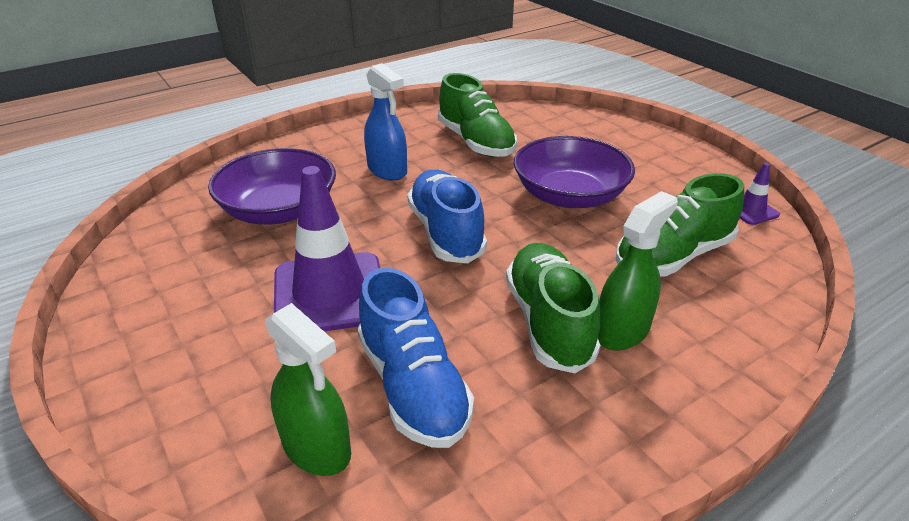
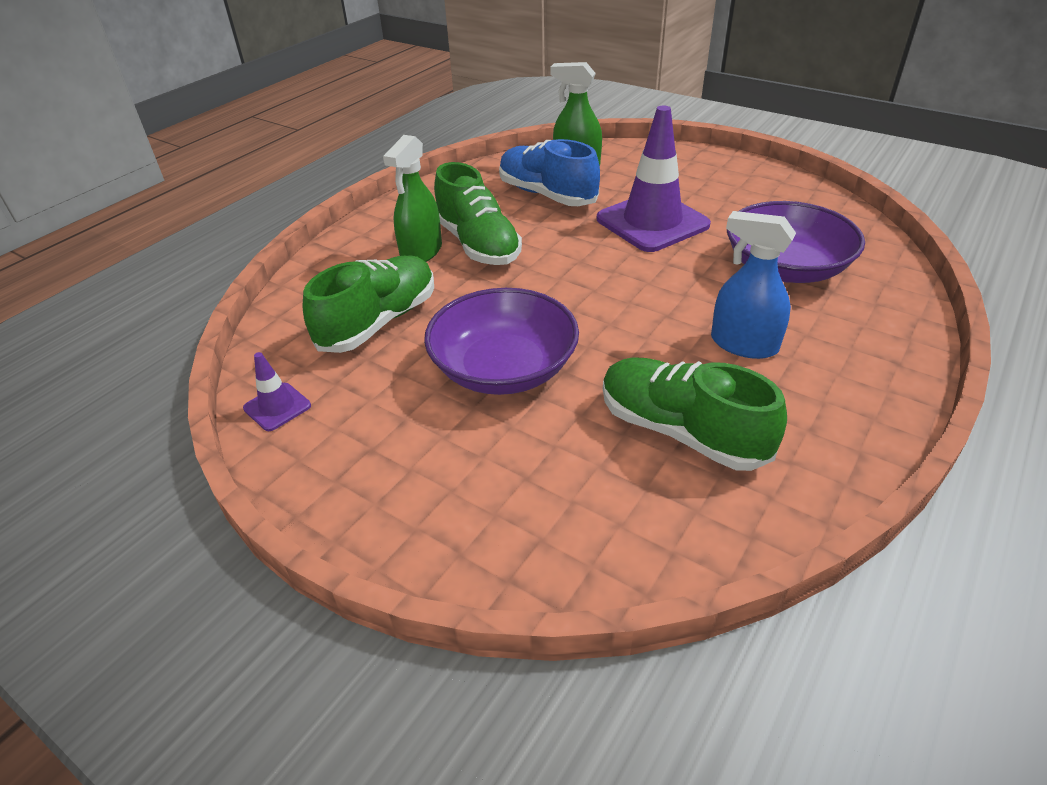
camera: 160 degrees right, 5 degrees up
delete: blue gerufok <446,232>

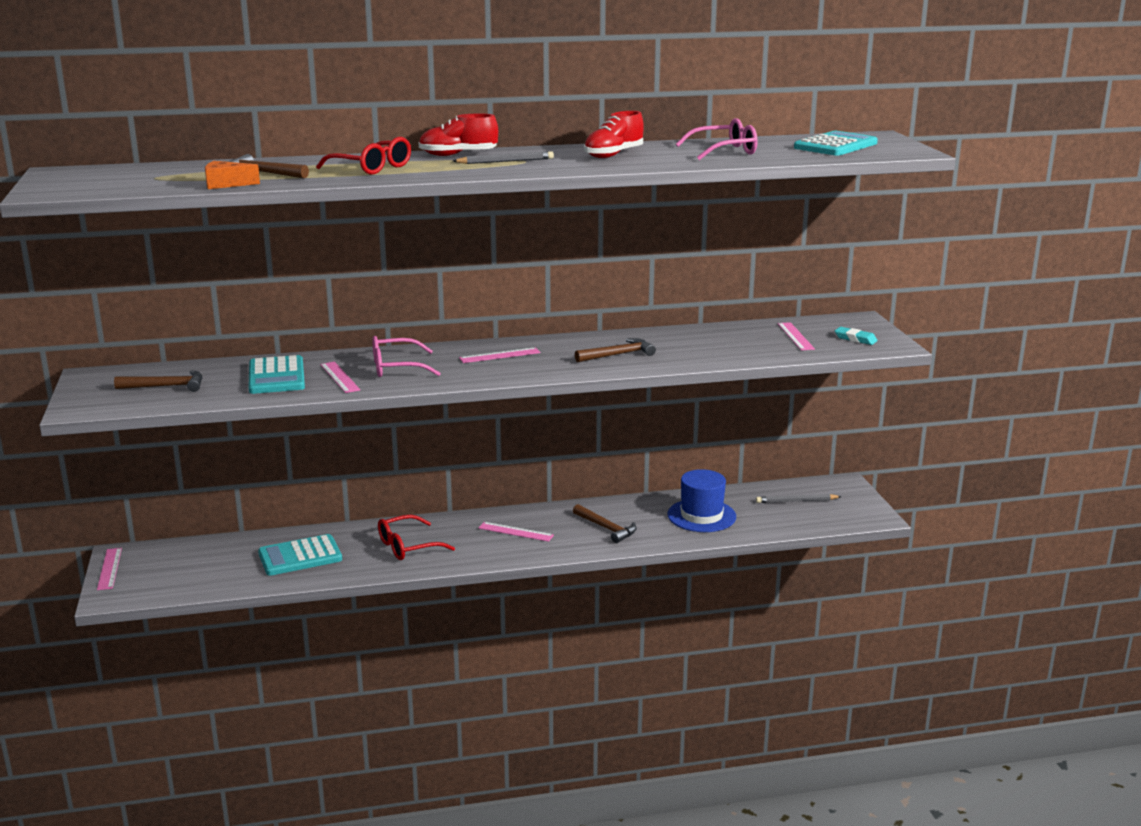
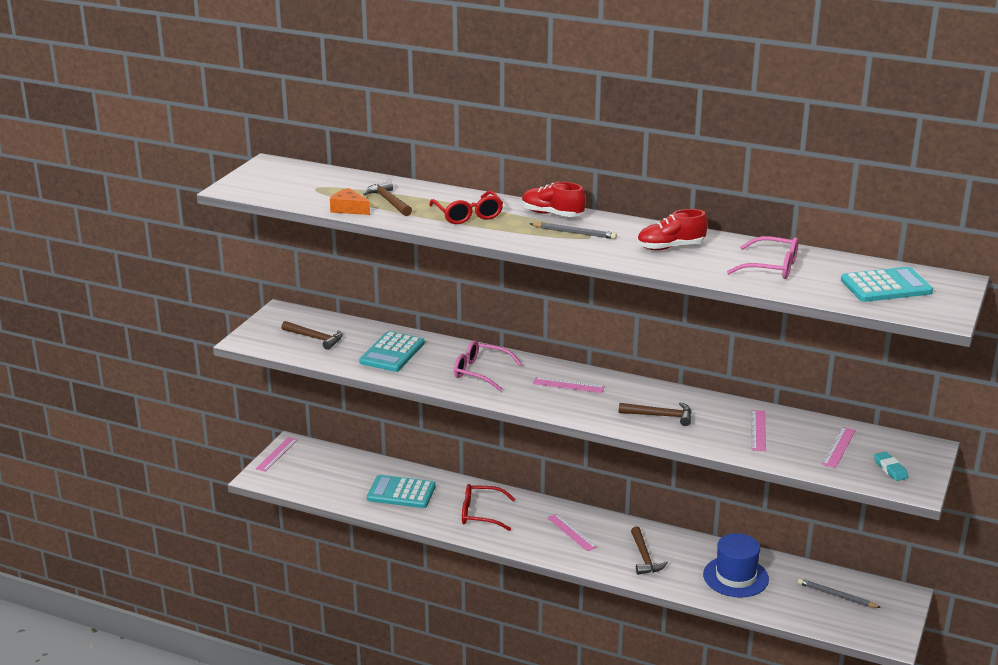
camera: 35 degrees right, 5 degrees up
move: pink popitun <340,377> to <758,430>

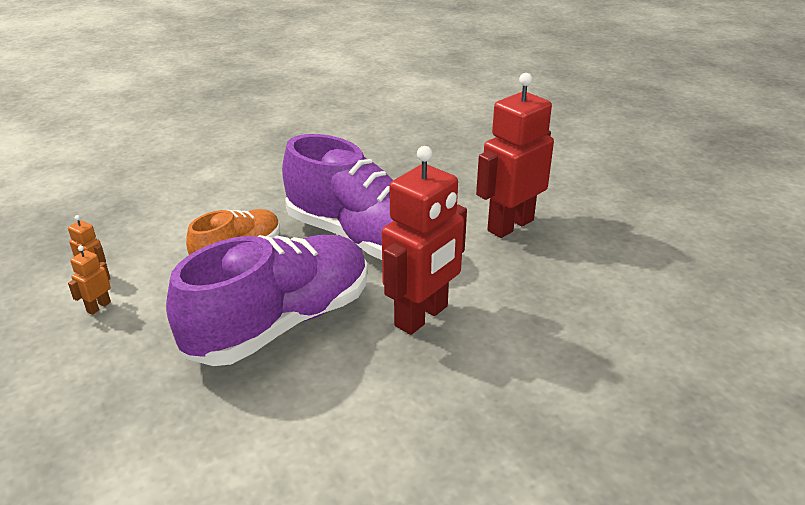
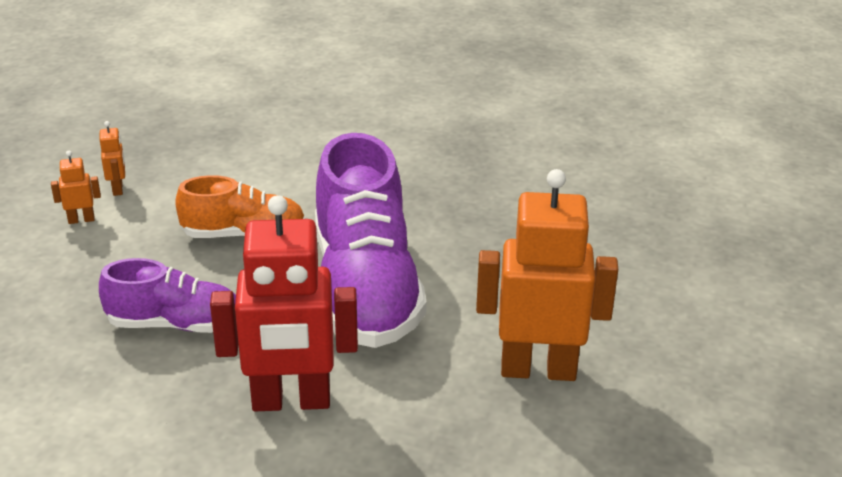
camera: 45 degrees right, 0 degrees up
recolor: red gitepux <510,225> to orange gitepux <538,369>
resize: purple gerufok <281,323> = <175,324> x0.55

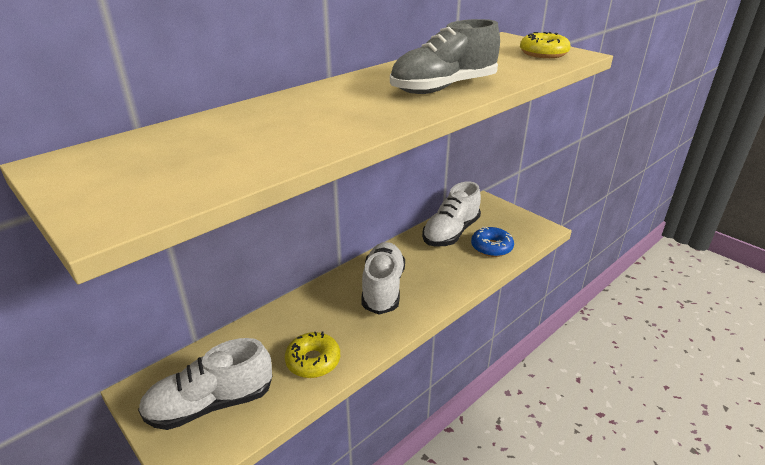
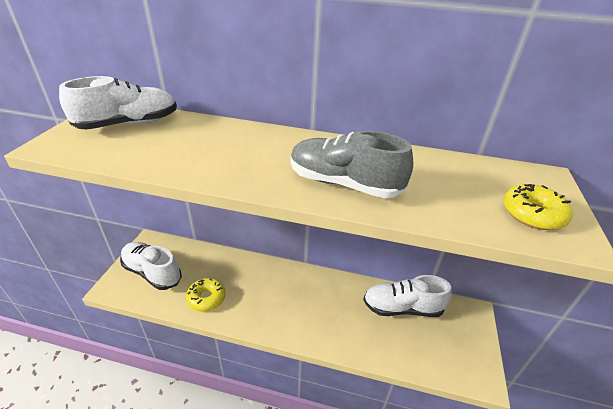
camera: 55 degrees right, 5 degrees up
delete: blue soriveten <491,247>
move: white gerufok <383,288> to <128,124>

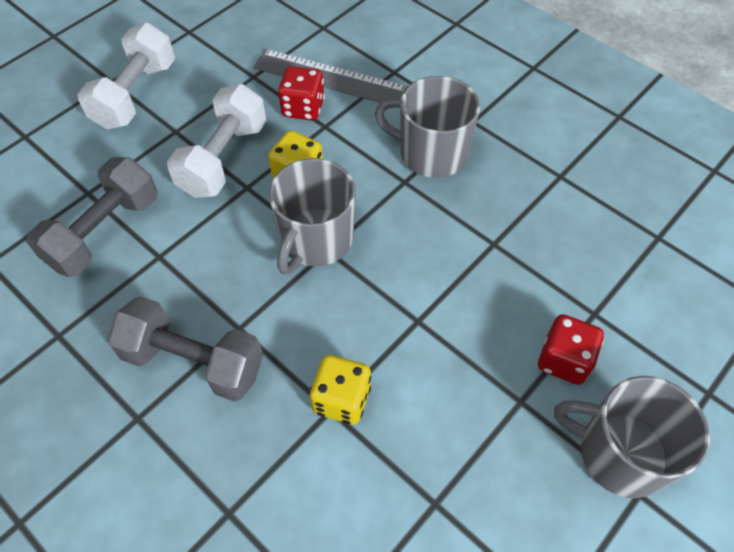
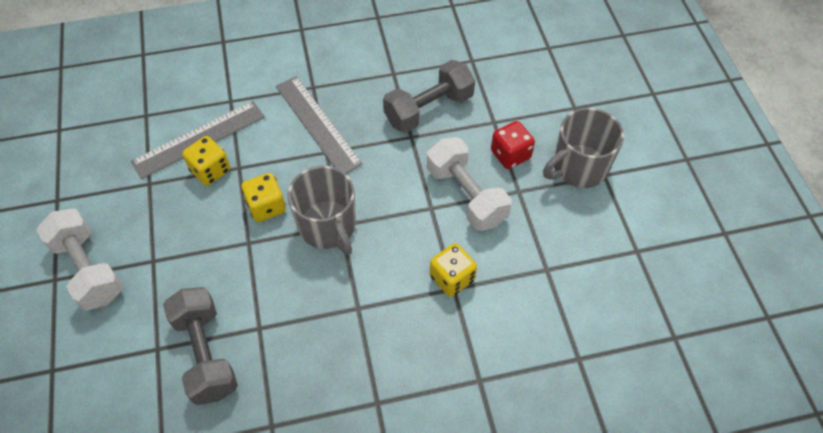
camera: 55 degrees left, 0 degrees up
move: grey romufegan <194,361> to <428,109>; white romufegan <223,158> to <466,195>
replace: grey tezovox <431,153> to grey popitun <317,124>
recolor: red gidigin <303,108> to yellow gidigin <210,170>

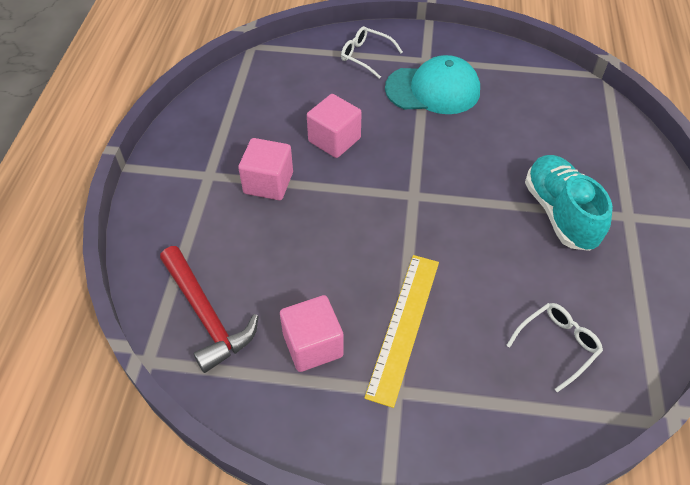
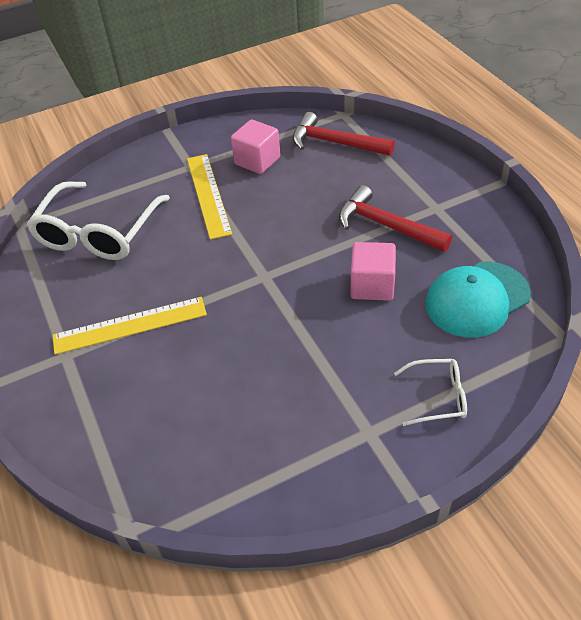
camera: 150 degrees right, 5 degrees down
move: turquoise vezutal <433,90> to <477,299>
replace: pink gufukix <268,183> to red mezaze <386,225>; turquoise gerufok <559,213> to yellow popitun <130,325>
resize: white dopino <557,345> = <98,233> x2.05

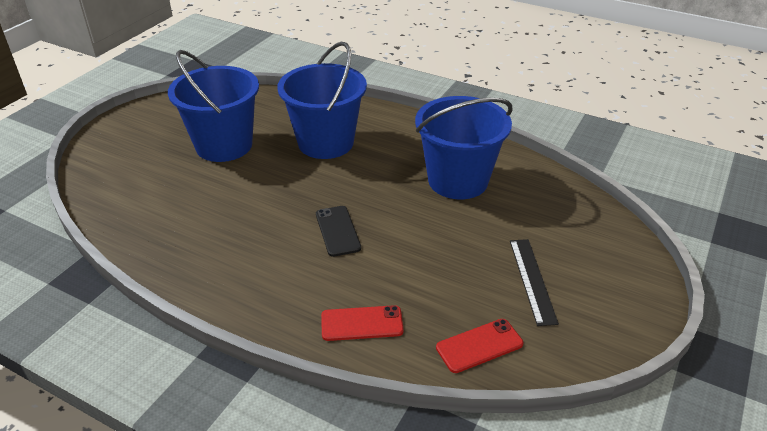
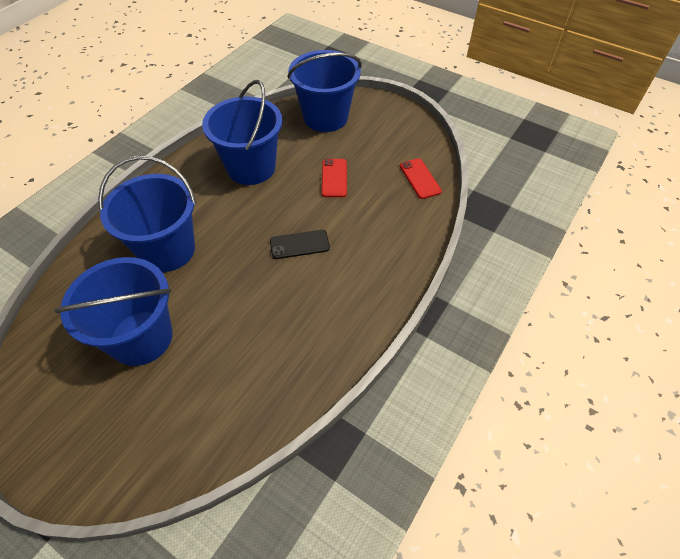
camera: 85 degrees left, 15 degrees up
delete: black popitun <532,280>
insert: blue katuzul <325,117>
move: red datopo <362,323> to <334,178>

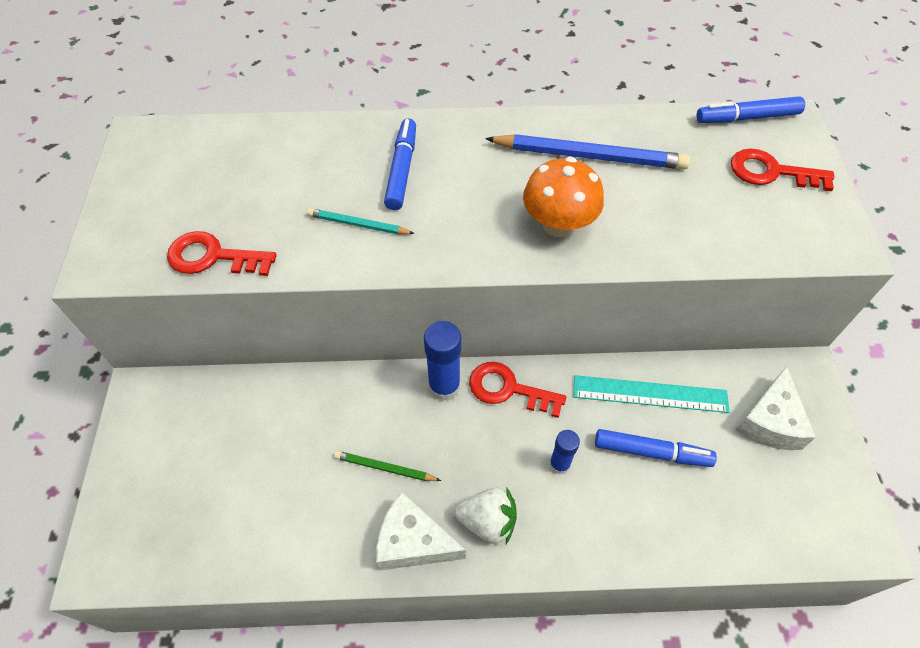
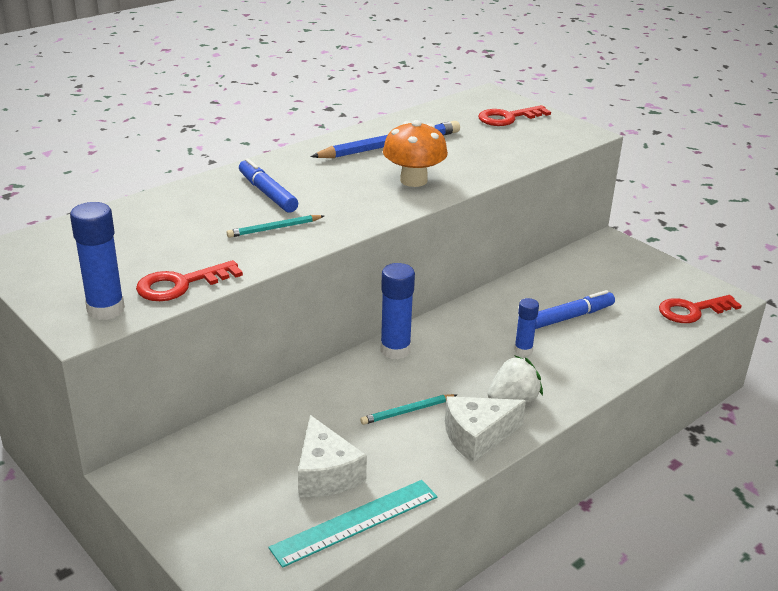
camera: 40 degrees left, 25 degrees down
delete: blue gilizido <747,117>
insert: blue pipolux <106,309>
move: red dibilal <508,389> to <692,311>; turquoise popitun <650,393> to <355,522>; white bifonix <769,422> to <326,474>
recolor: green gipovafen <385,468> to turquoise gipovafen <407,411>

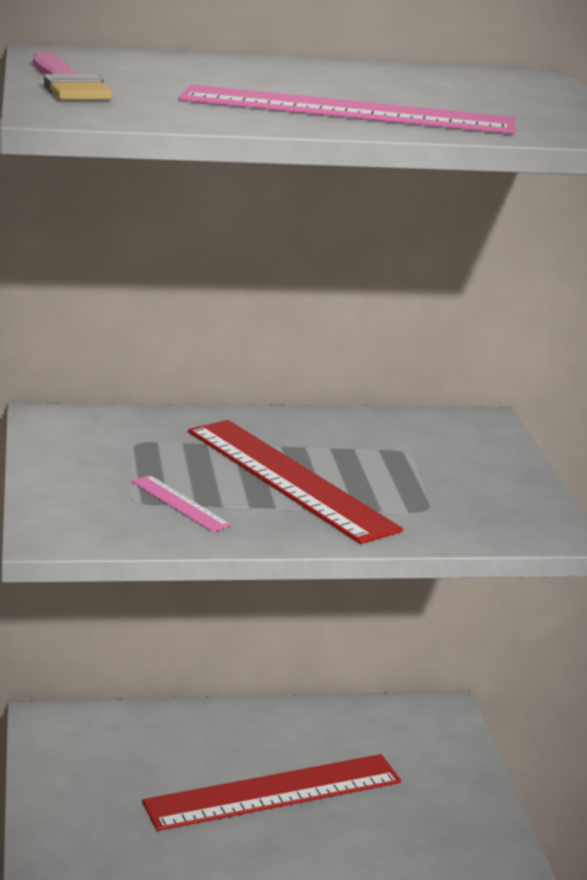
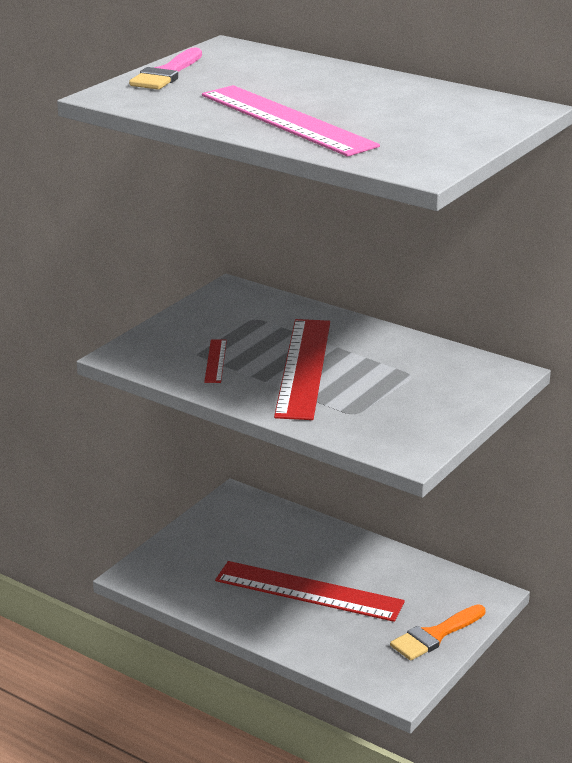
camera: 45 degrees right, 5 degrees up
insert: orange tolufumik <435,635>
recolor: pink popitun <180,503> to red popitun <215,361>

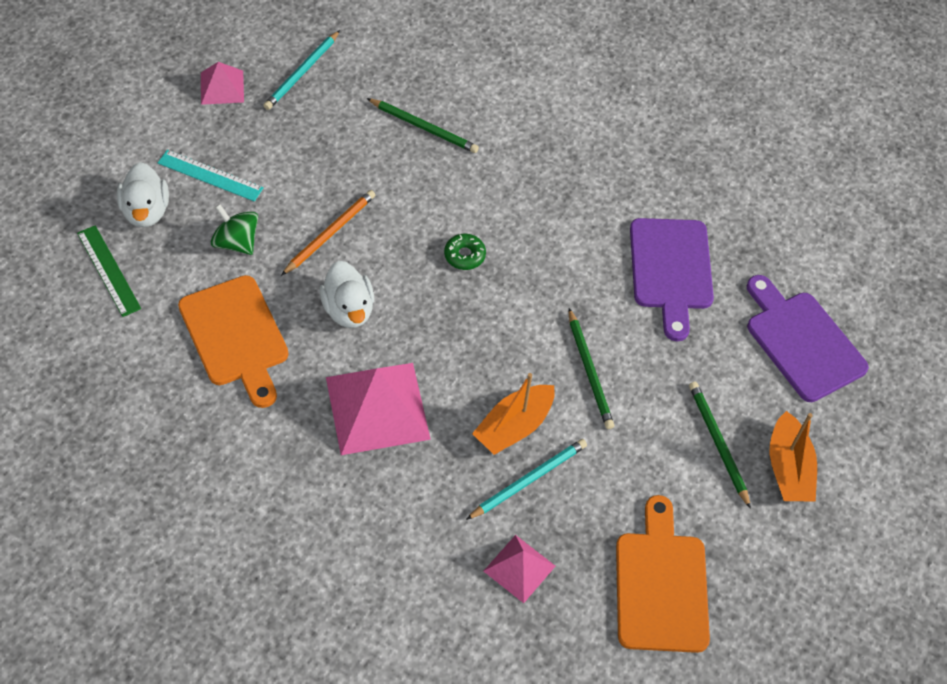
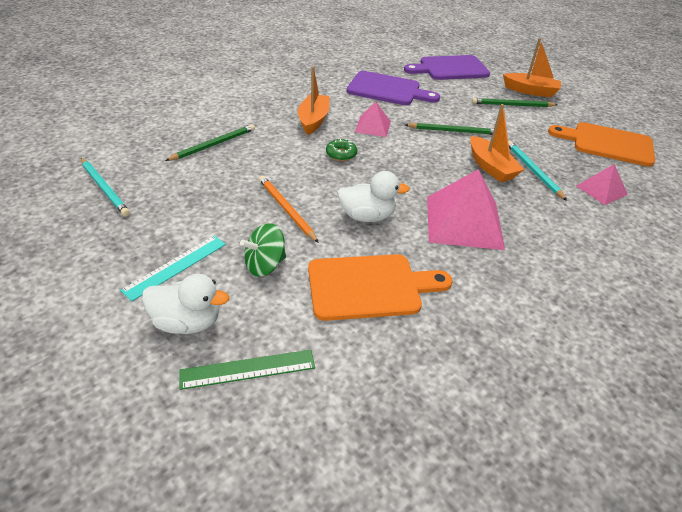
camera: 70 degrees left, 15 degrees down
insert: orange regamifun <313,120>
move: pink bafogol <222,87> to <373,126>

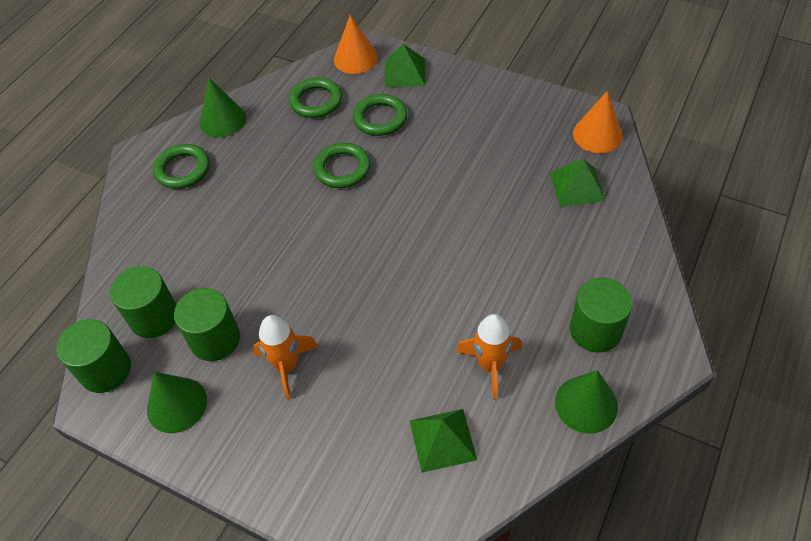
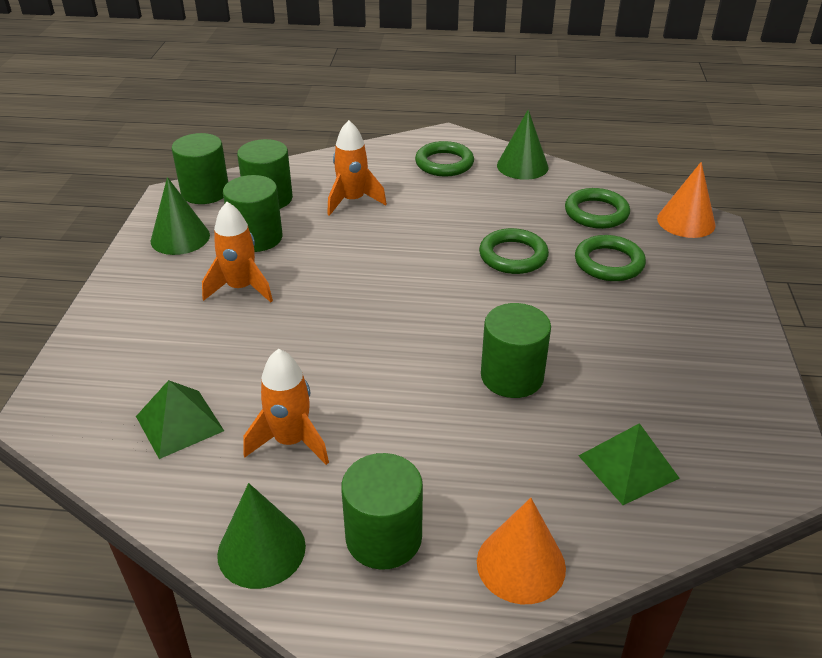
camera: 65 degrees right, 15 degrees down
delete: green bafogol <404,72>
insert: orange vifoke <352,201>; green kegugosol <512,376>
move: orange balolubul <597,135> to <521,564>

